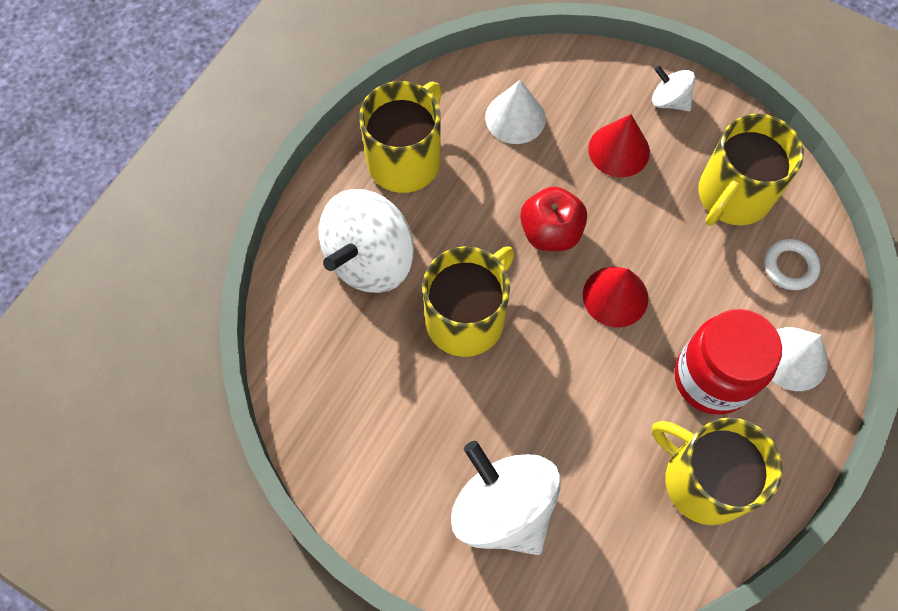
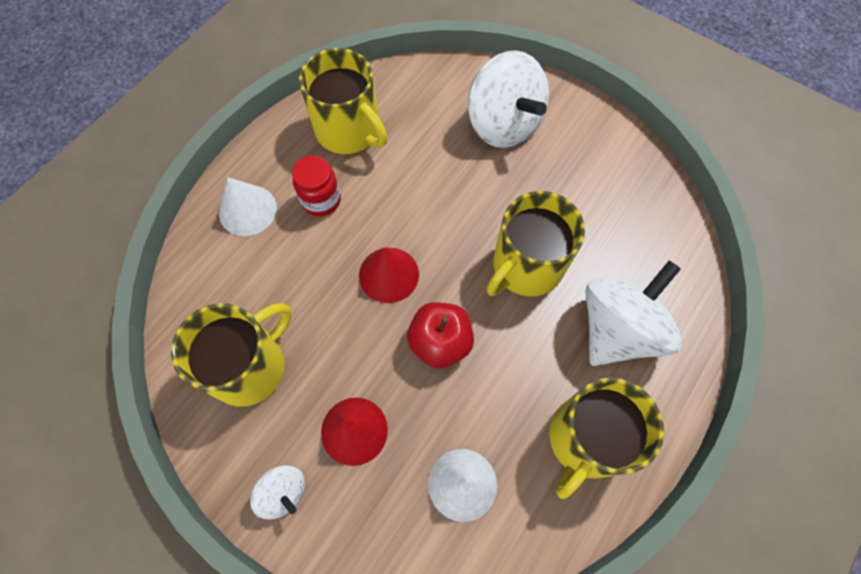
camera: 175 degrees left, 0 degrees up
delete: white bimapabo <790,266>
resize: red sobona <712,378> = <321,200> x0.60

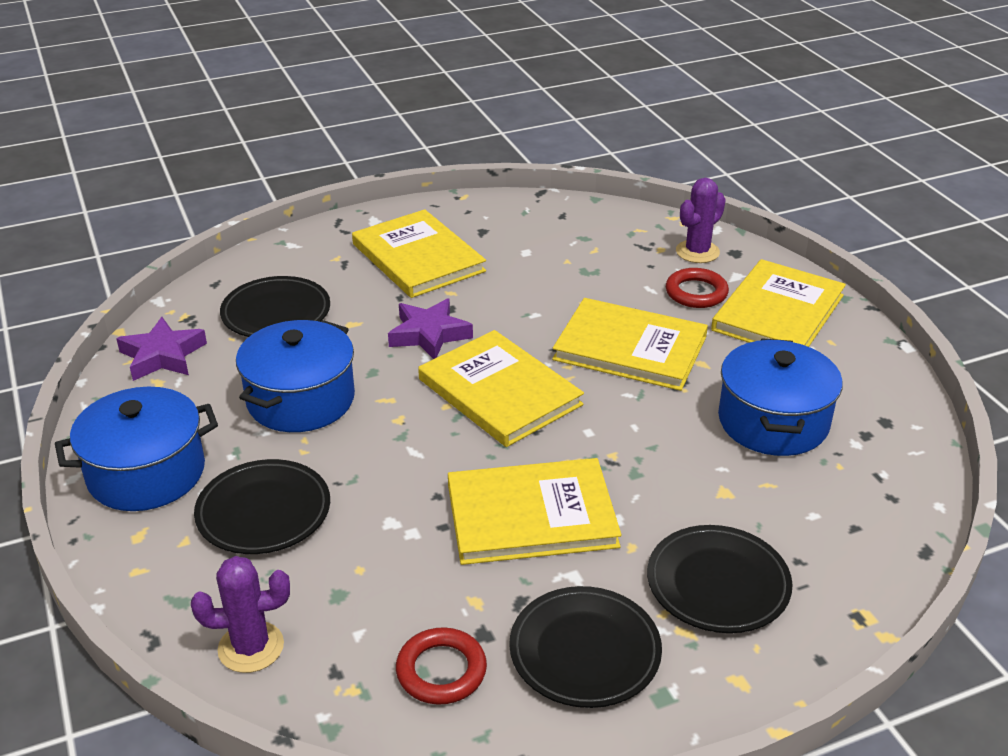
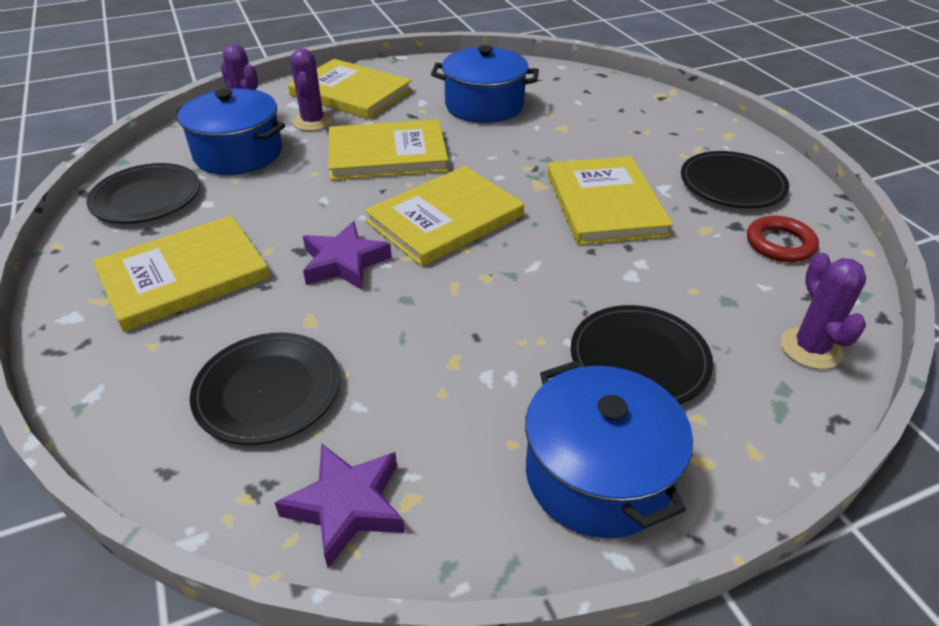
camera: 90 degrees left, 5 degrees up
move: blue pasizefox <301,400> to <238,153>; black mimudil <718,584> to <146,198>
replace: red bimapabo <696,293> to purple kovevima <312,122>
rotate: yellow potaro <630,348> = <387,154> 60 degrees clockwise

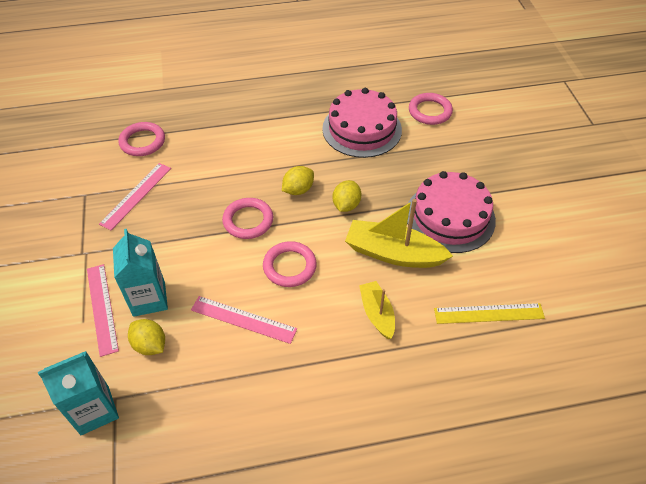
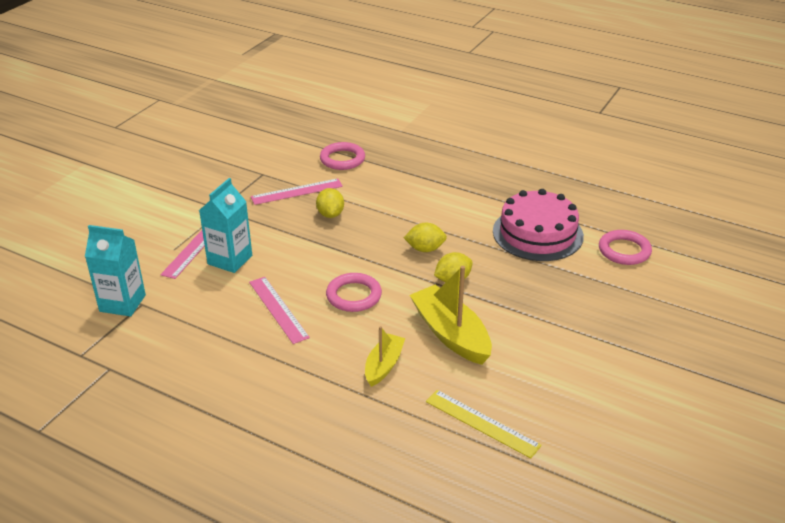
camera: 40 degrees right, 15 degrees down
delete: pink bimapabo <248,221>; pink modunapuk <450,217>
move: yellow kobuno <150,345> to <330,214>

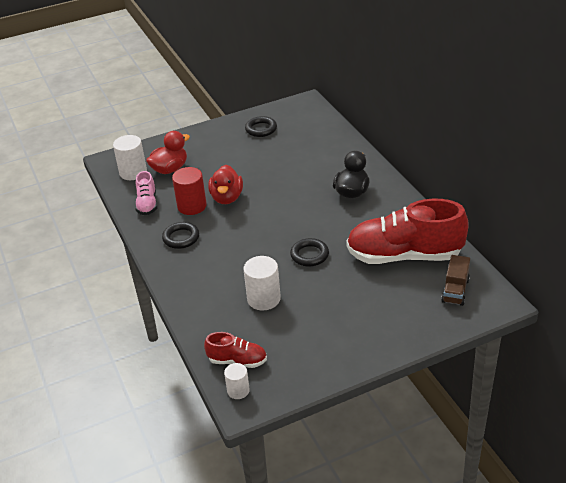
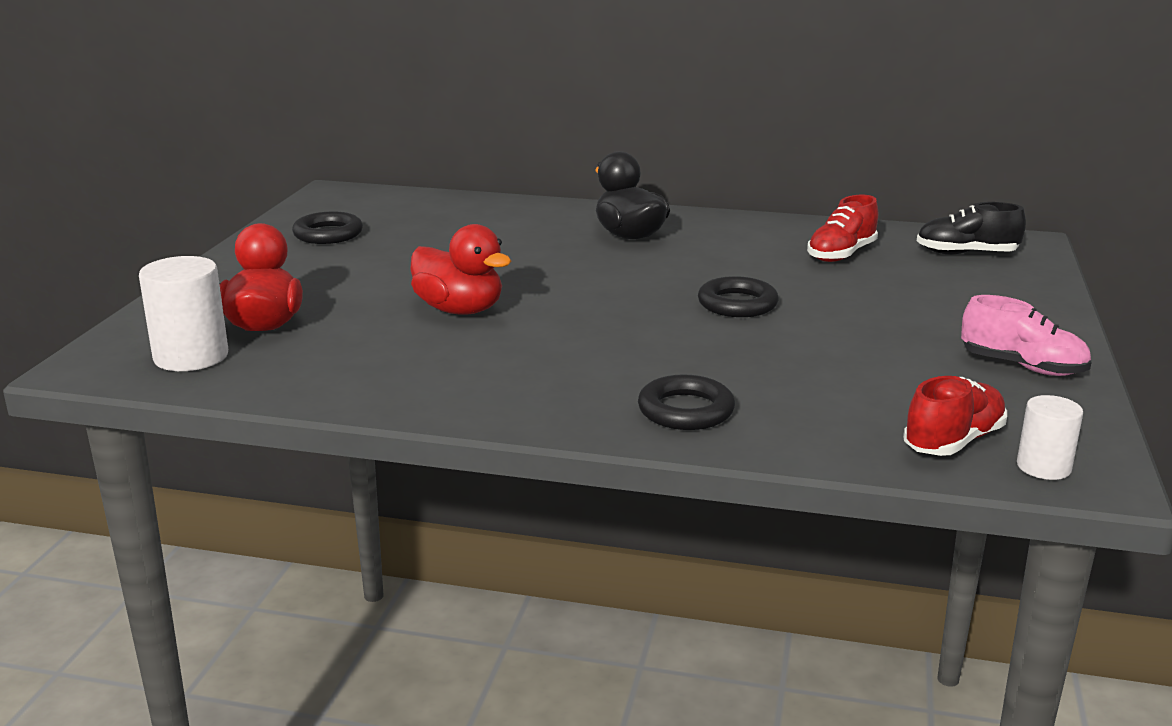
camera: 55 degrees left, 15 degrees down
delete: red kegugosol <192,206>; white kegugosol <263,299>
move: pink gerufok <147,204> to <1022,367>; black bimapabo <181,238> to <685,410>
replace: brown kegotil <455,290> to black gerufok <966,254>
resize: red gerufok <404,256> = <841,254> x0.47

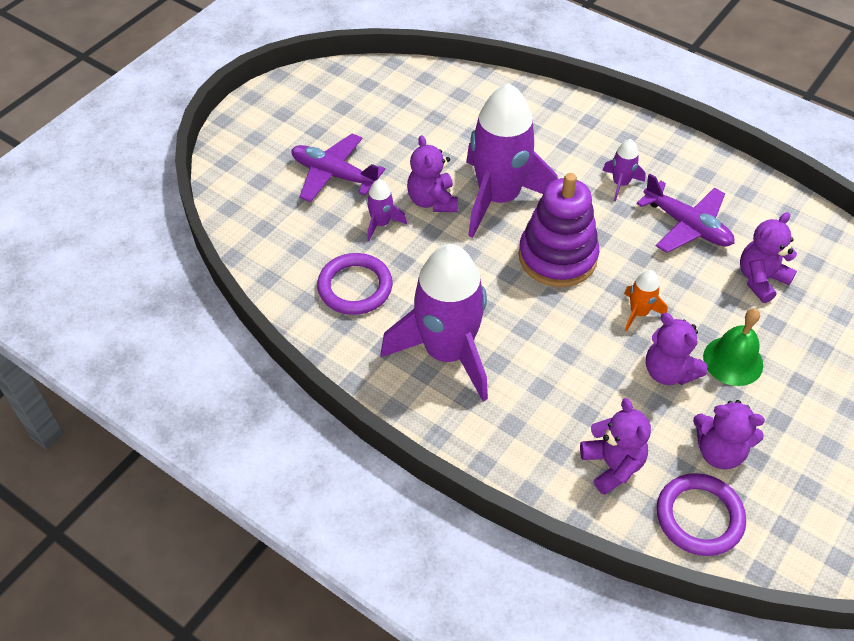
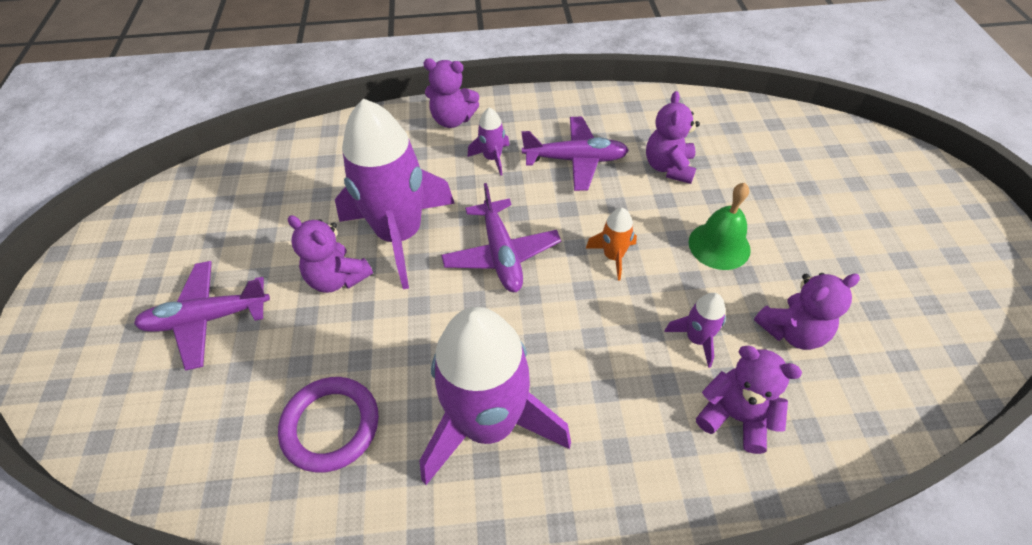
camera: 40 degrees left, 0 degrees up
delete: purple bimapabo <699,517>
move: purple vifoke <381,223> to <696,339>; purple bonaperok <668,372> to <452,120>
replace: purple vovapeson <557,257> to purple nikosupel <501,254>

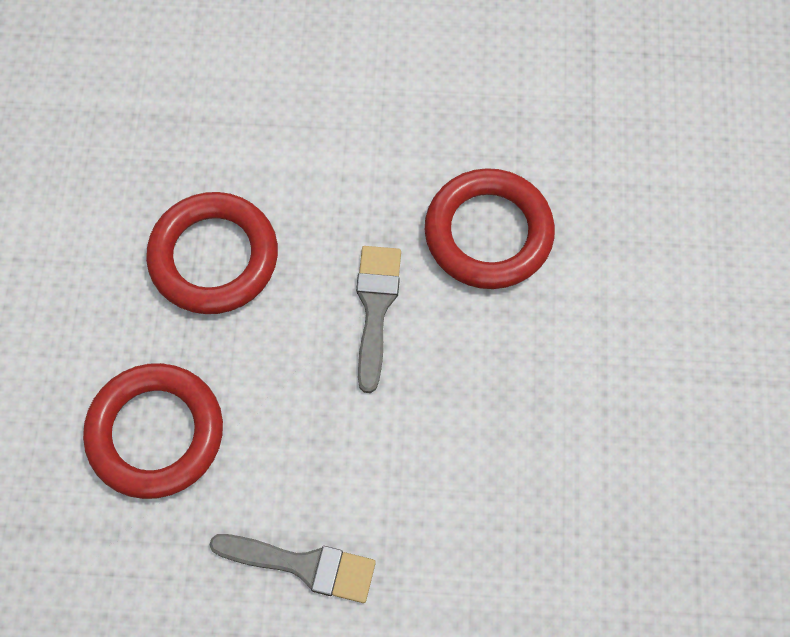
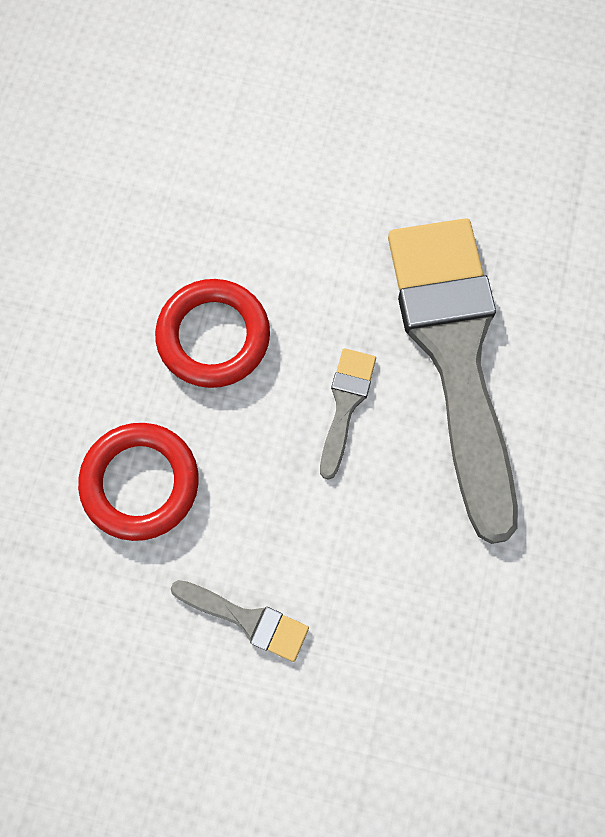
camera: 10 degrees right, 5 degrees up
replace: red bimapabo <488,233> to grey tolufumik <455,354>

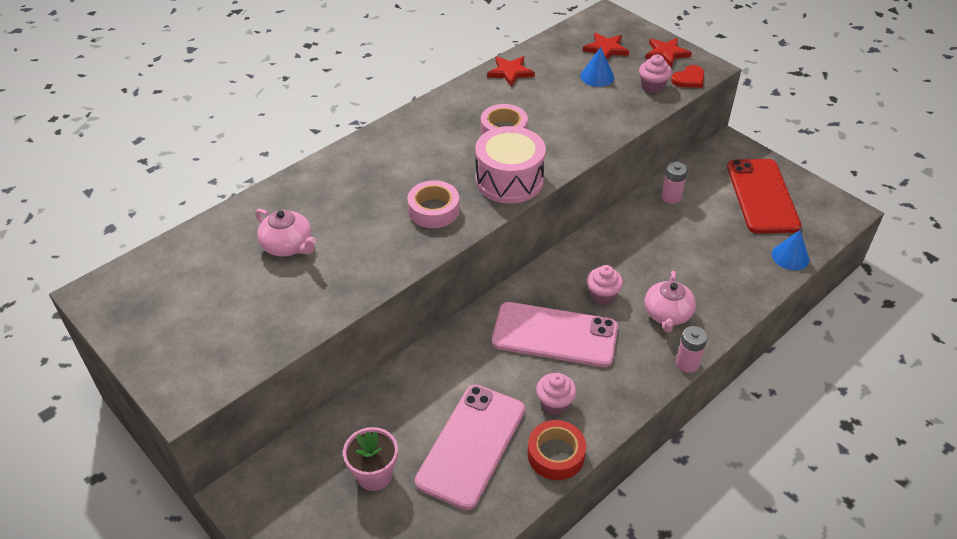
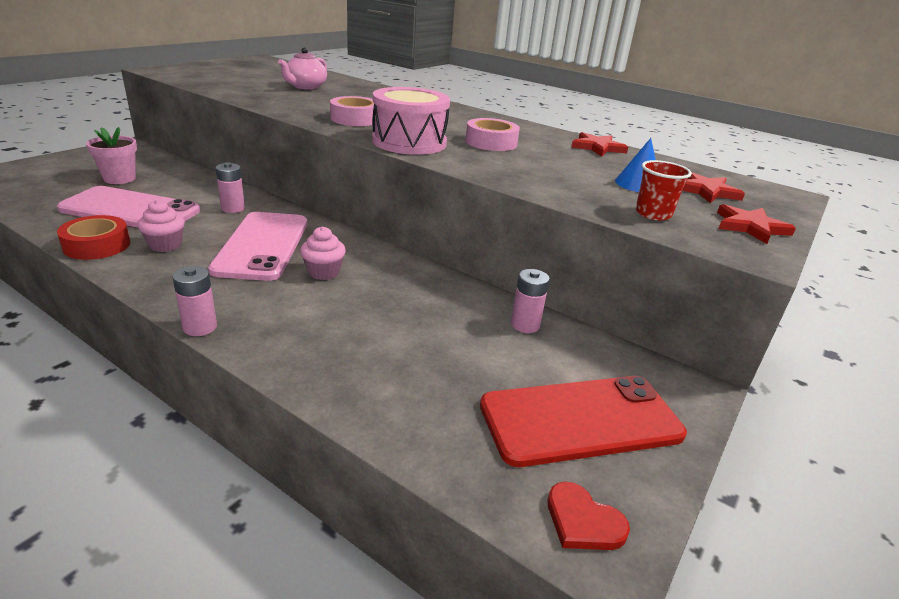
camera: 75 degrees right, 15 degrees down
delete: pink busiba <667,314>; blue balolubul <790,256>
insert: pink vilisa <233,208>
move: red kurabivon <689,79> to <583,521>
replace: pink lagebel <652,86> to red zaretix <653,214>

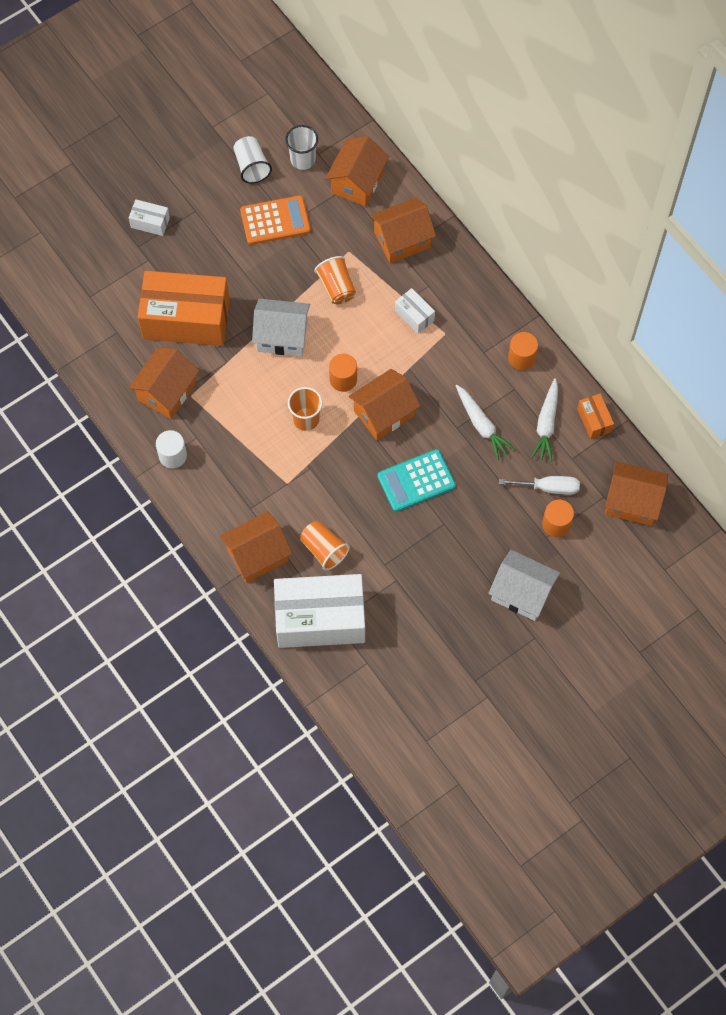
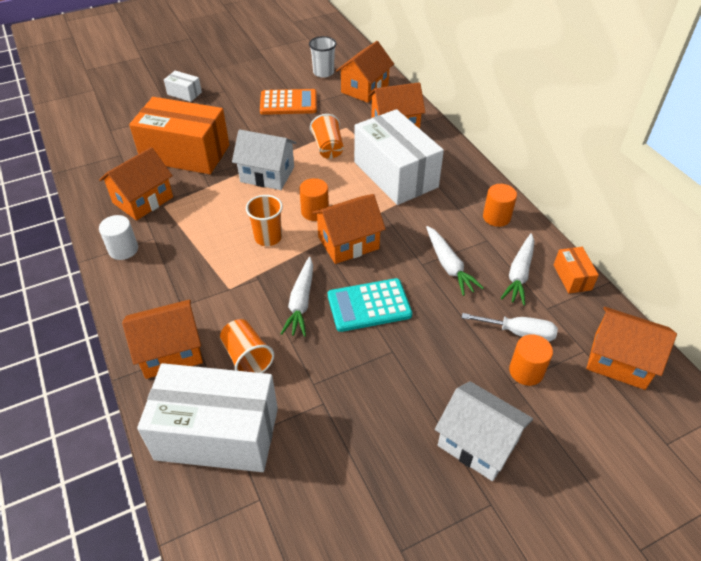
camera: 10 degrees right, 20 degrees down
delete: white zaretix <251,166>
insert: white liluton <301,302>
resize: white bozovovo <414,315> = <395,174> x2.33

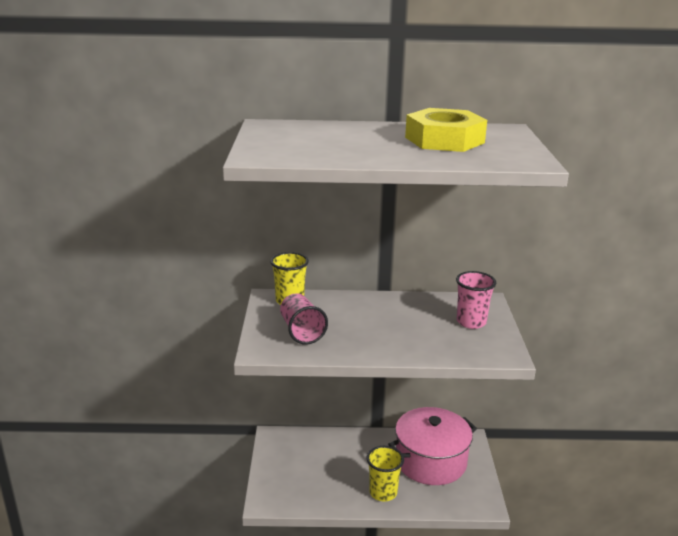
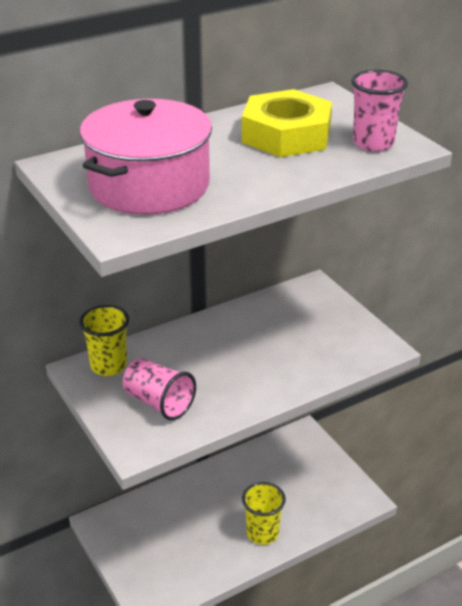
camera: 30 degrees left, 10 degrees up
move: pink pasizefox <430,461> to <149,186>; pink zaretix <471,322> to <373,143>

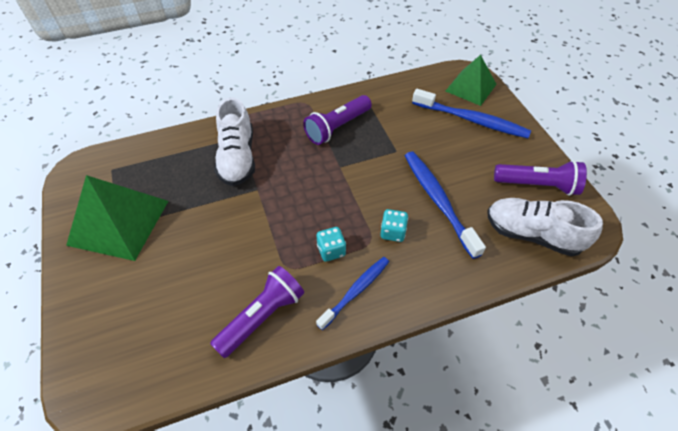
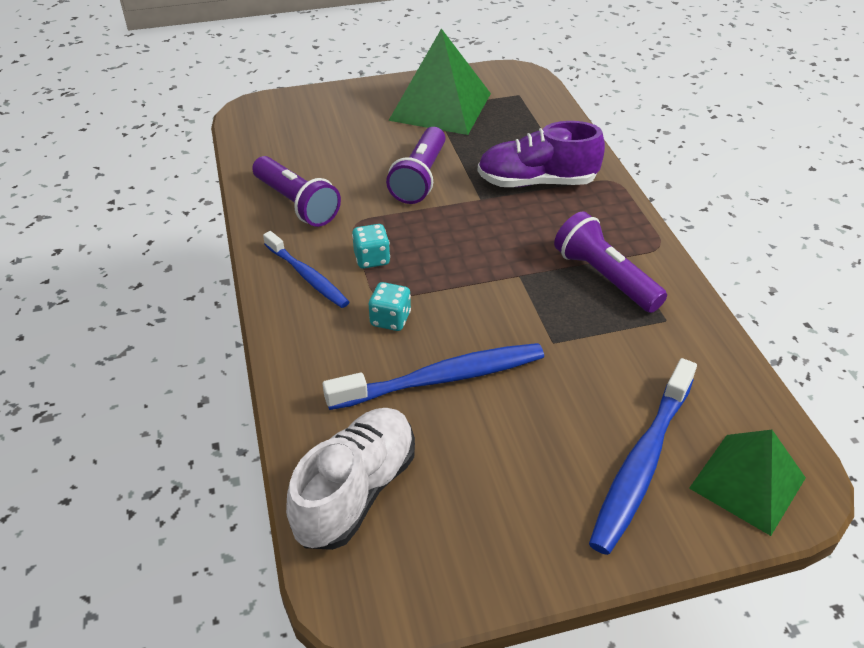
camera: 95 degrees right, 10 degrees down
move: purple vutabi <537,185> to <420,178>
recolor: white gerufok <237,158> to purple gerufok <536,182>

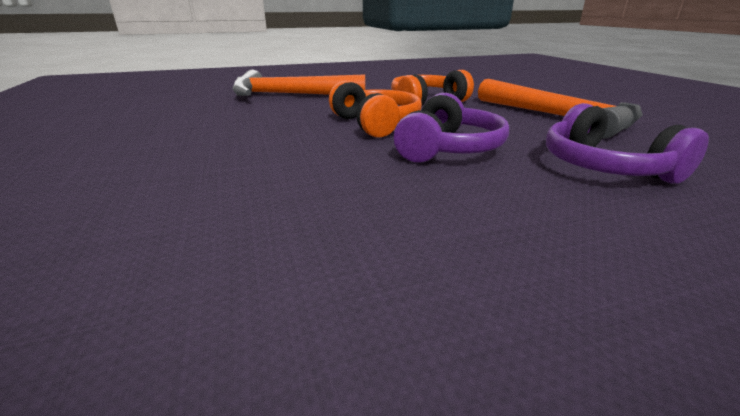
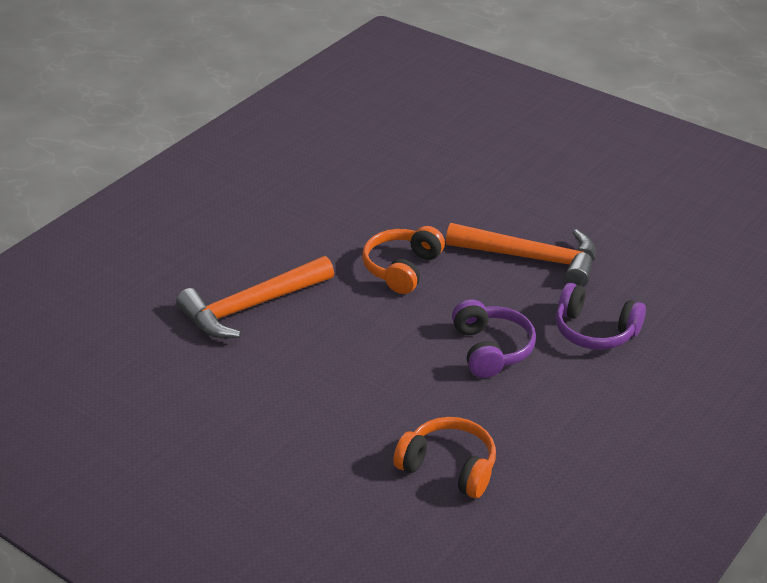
camera: 35 degrees left, 10 degrees up
move: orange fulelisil <375,124> to <449,467>

